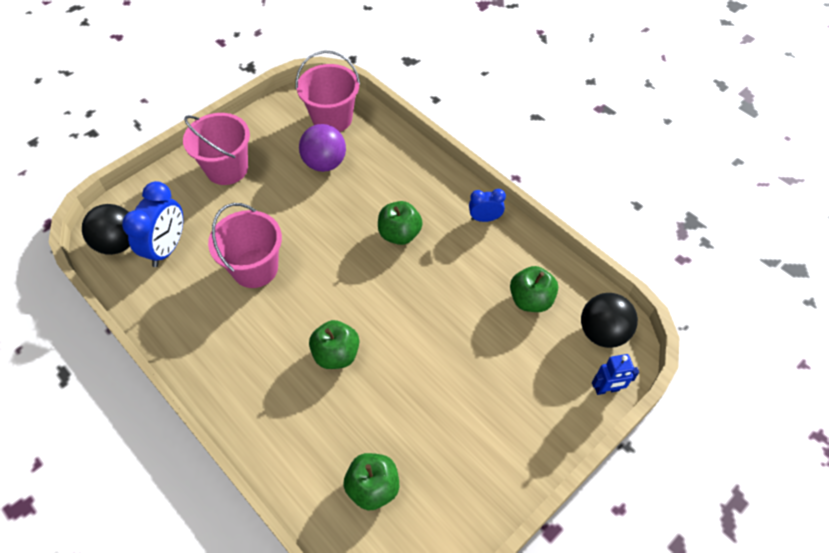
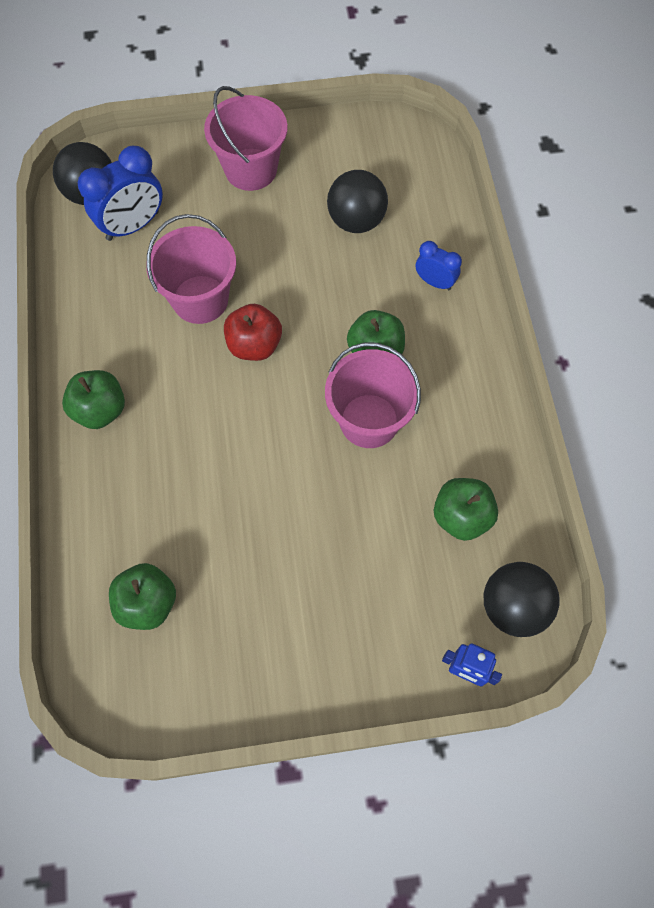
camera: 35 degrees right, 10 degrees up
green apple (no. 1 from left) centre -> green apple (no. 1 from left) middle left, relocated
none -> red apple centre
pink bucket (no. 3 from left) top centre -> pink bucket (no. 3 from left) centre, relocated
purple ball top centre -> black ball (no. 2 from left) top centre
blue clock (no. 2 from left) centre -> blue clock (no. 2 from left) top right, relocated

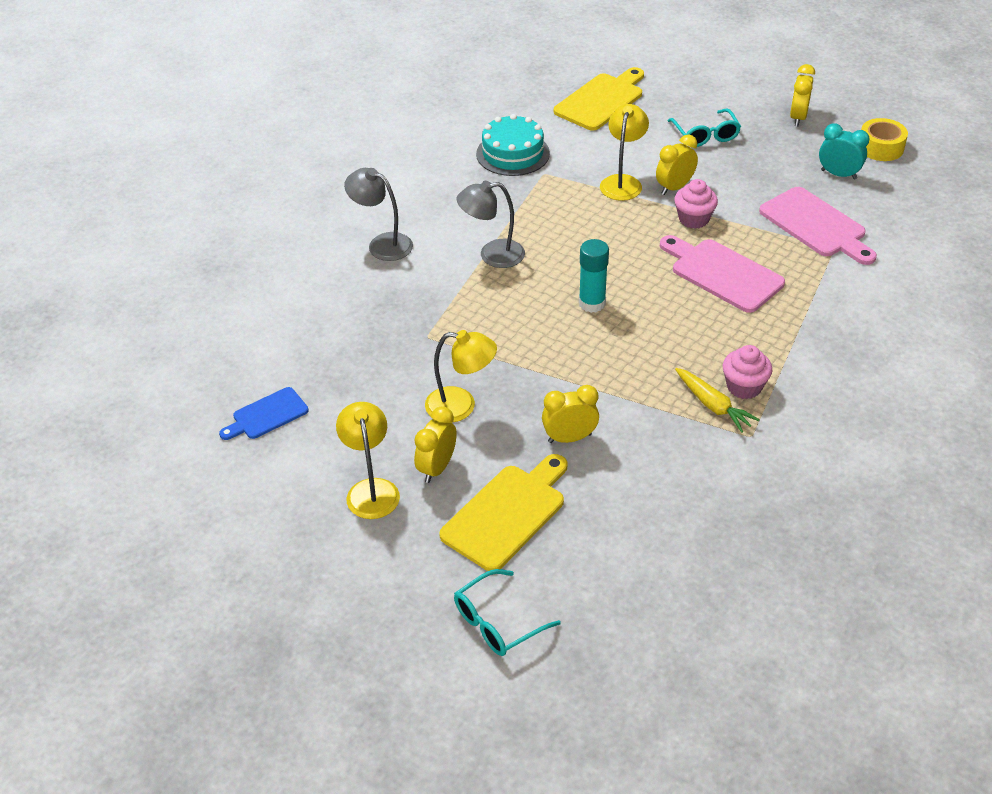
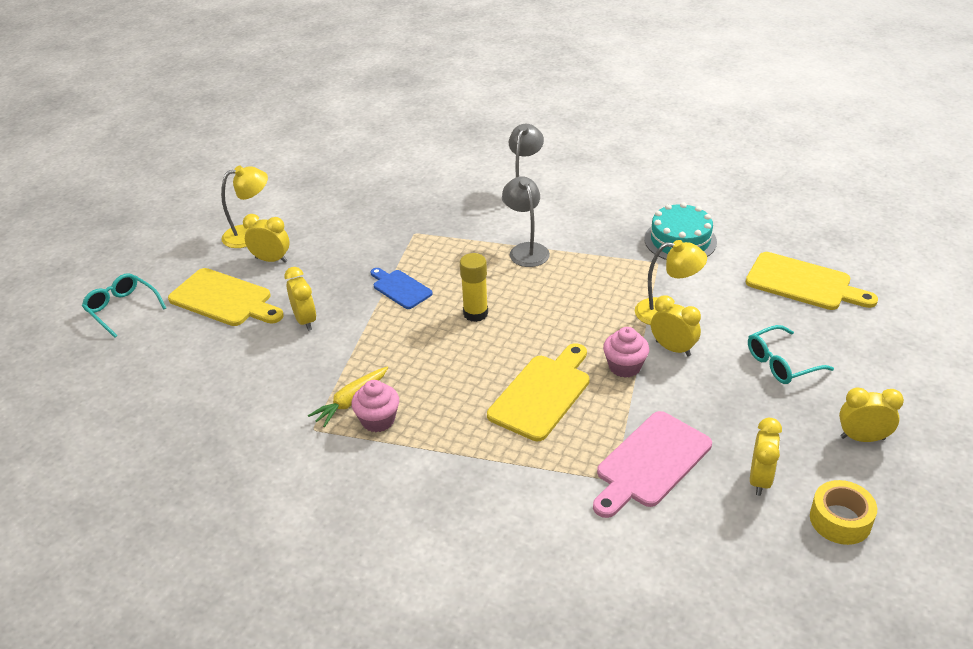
camera: 80 degrees right, 5 degrees down
blue cutting board middle left -> blue cutting board centre, relocated
turquoise glue stick centre -> yellow glue stick centre
pink cutting board (no. 1 from left) middle right -> yellow cutting board (no. 2 from left) centre
turquoise clock top right -> yellow clock (no. 4 from left) bottom right
yellow lamp (no. 2 from left) centre -> none

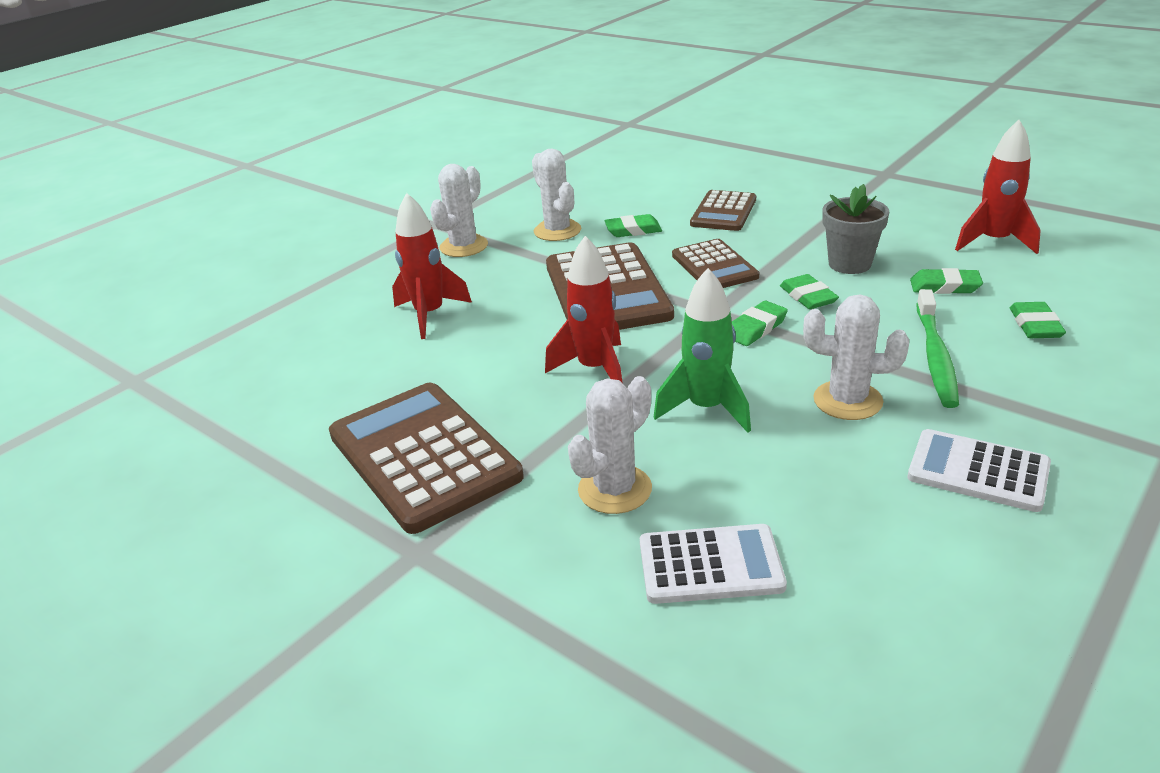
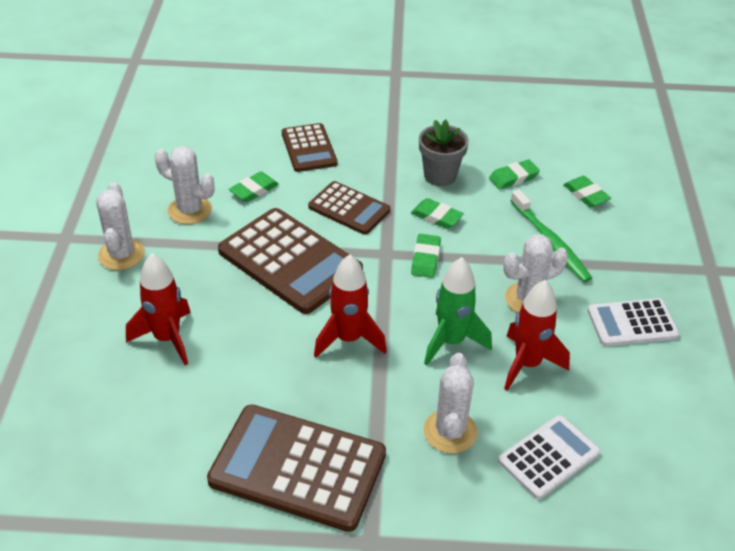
camera: 40 degrees left, 10 degrees up
red rocket (no. 3 from left) top right -> red rocket (no. 3 from left) middle right, relocated

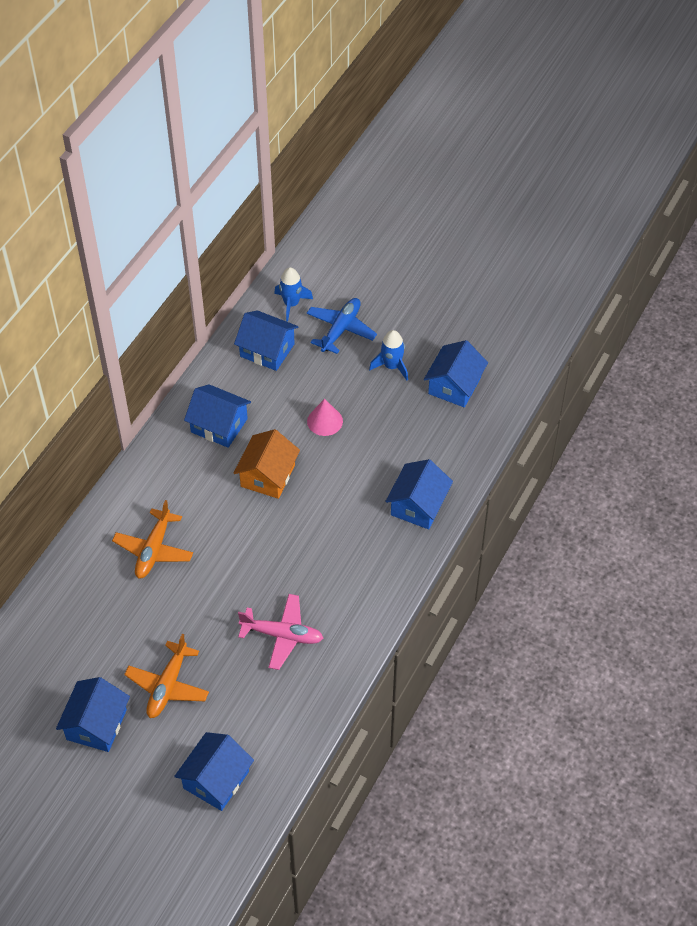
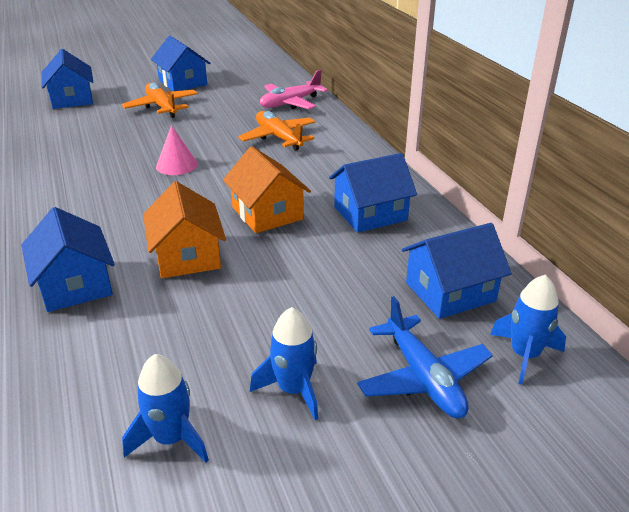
camera: 130 degrees right, 20 degrees down
blue house (no. 6 from left) centre -> blue rocket (no. 1 from left) bottom left
none -> orange house (no. 1 from left) middle left
pink cone centre -> pink cone top left, relocated
pink plane bottom centre -> pink plane top centre, relocated

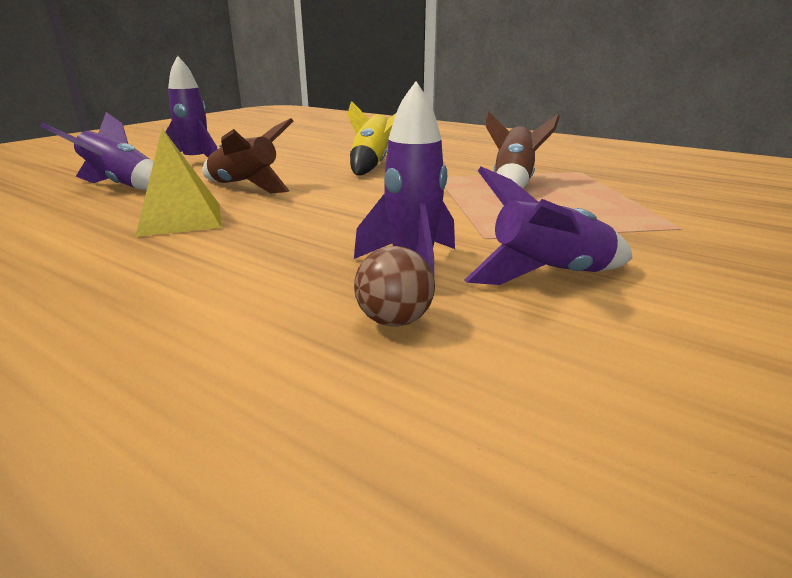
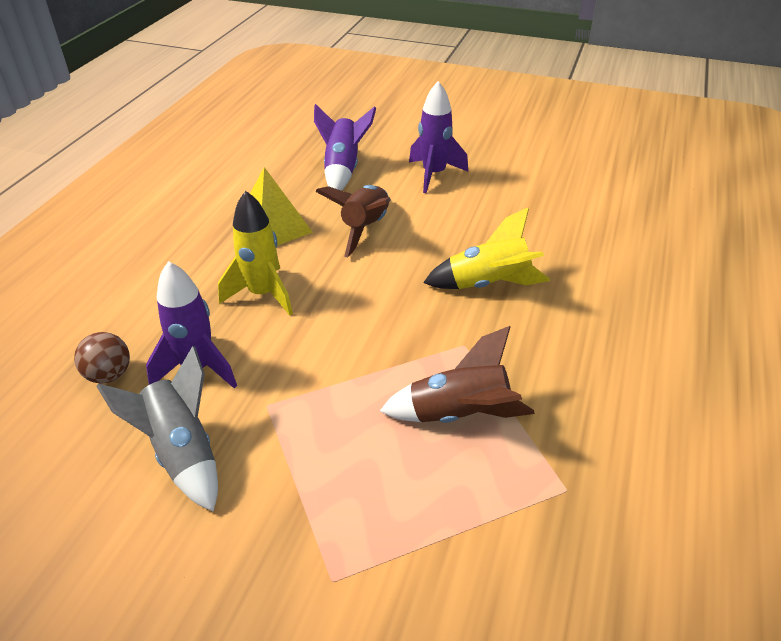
camera: 75 degrees right, 15 degrees up
purple rocket (no. 4 from left) middle right -> grey rocket bottom left
none -> yellow rocket (no. 1 from left) middle left

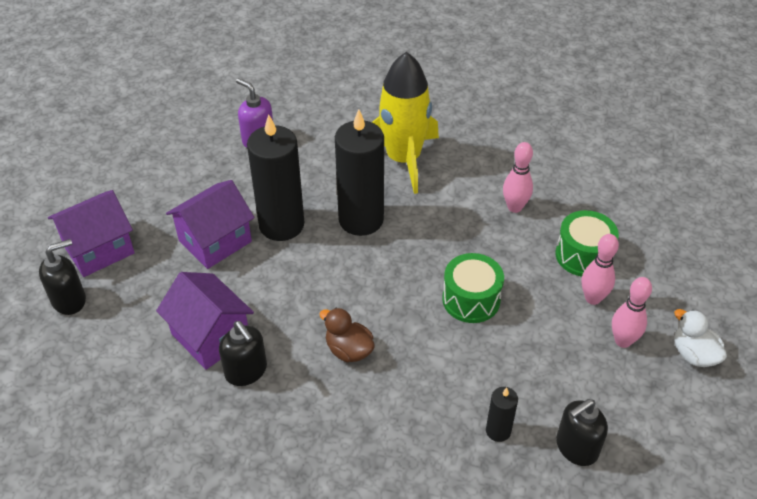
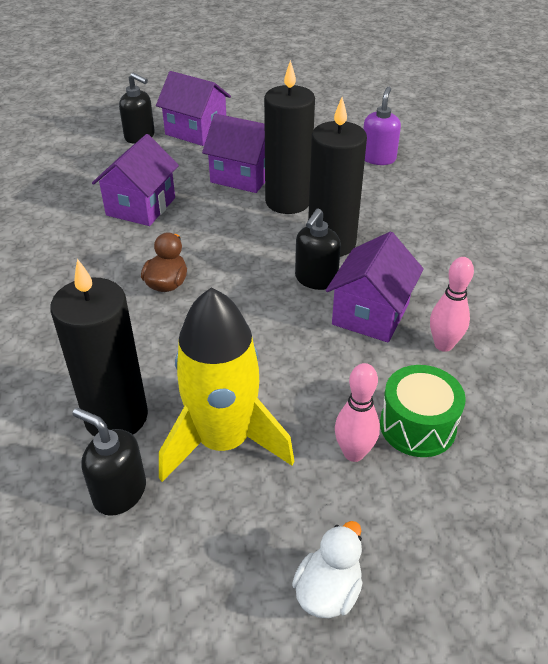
camera: 65 degrees right, 5 degrees down
black candle (no. 3 from left in the first image) bottom centre -> black candle (no. 1 from left) middle left, x2.15
yellow rocket top centre -> yellow rocket centre, relocated
black soap dispenser (no. 2 from left in the first image) bottom left -> black soap dispenser (no. 3 from left) centre, relocated
none -> purple house (no. 4 from left) middle right
green drum (no. 1 from left) centre -> none
pink bowling pin (no. 3 from left) middle right -> none

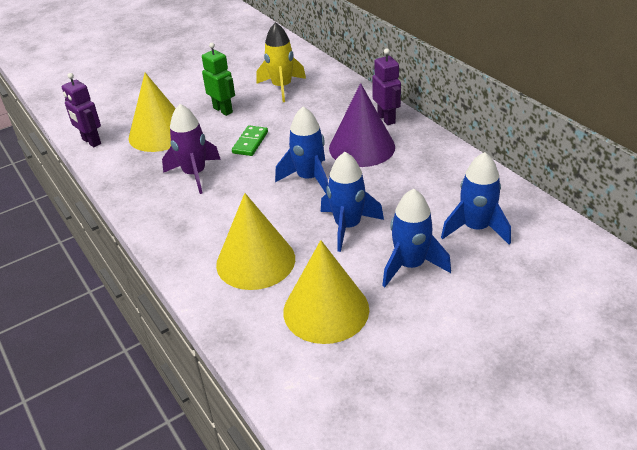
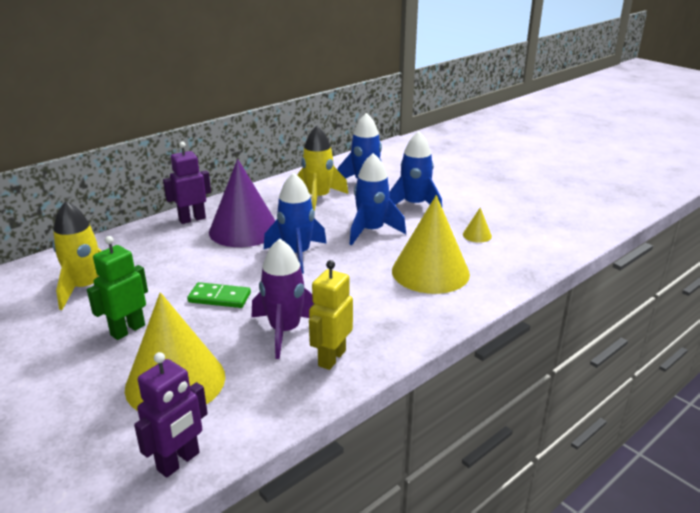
camera: 100 degrees left, 10 degrees down
none -> yellow rocket (no. 2 from left) top centre
none -> yellow robot centre
yellow cone (no. 3 from left) centre -> yellow cone (no. 3 from left) middle right, x0.41

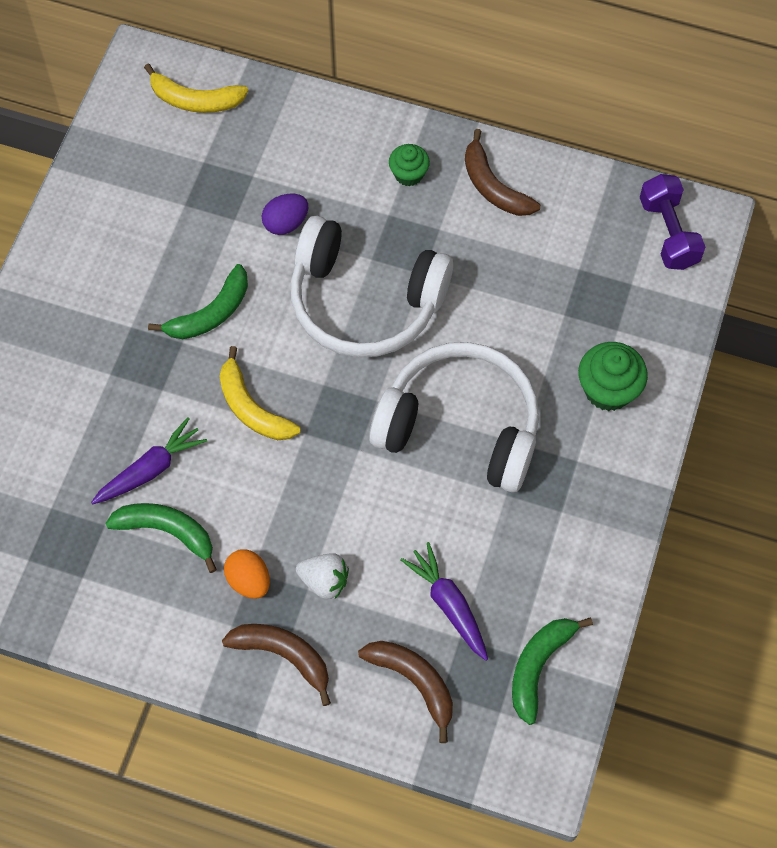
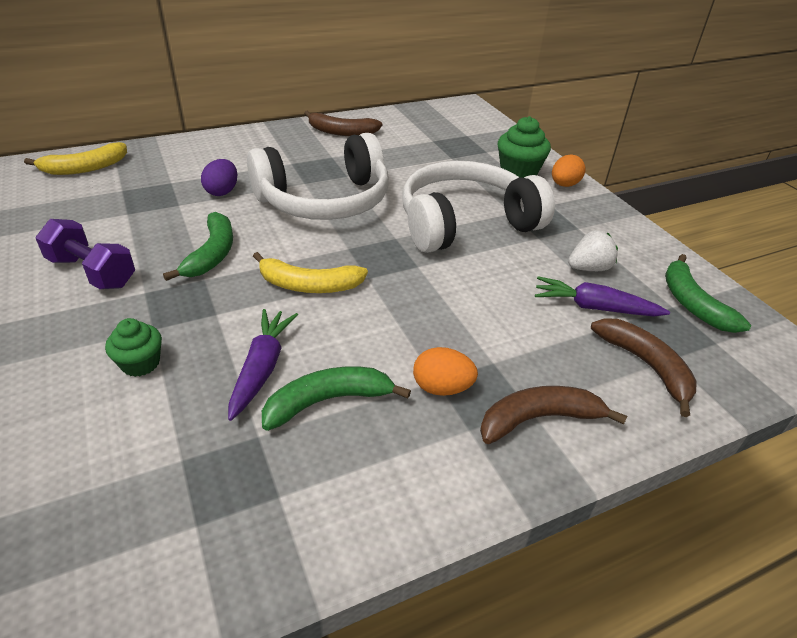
camera: 45 degrees left, 25 degrees down
purple dumbbell top right -> purple dumbbell middle left, relocated
green cupcake (no. 1 from left) top centre -> green cupcake (no. 1 from left) middle left, relocated
none -> orange egg (no. 2 from left) top right
white strawberry bottom centre -> white strawberry middle right, relocated
brown banana (no. 2 from left in the first image) bottom centre -> brown banana (no. 3 from left) middle right, 60 degrees clockwise

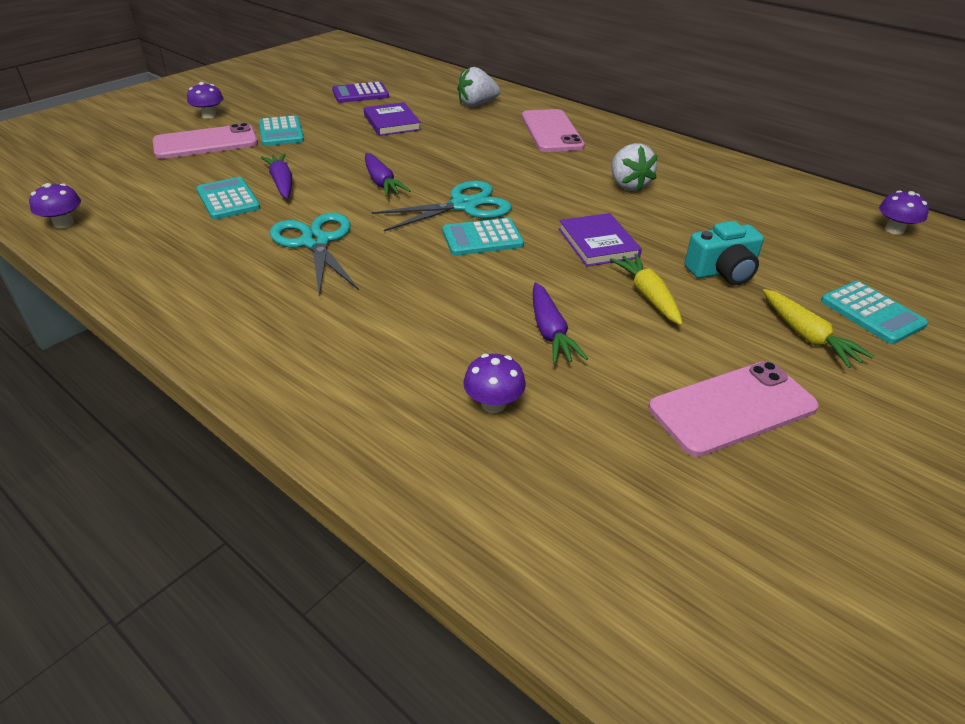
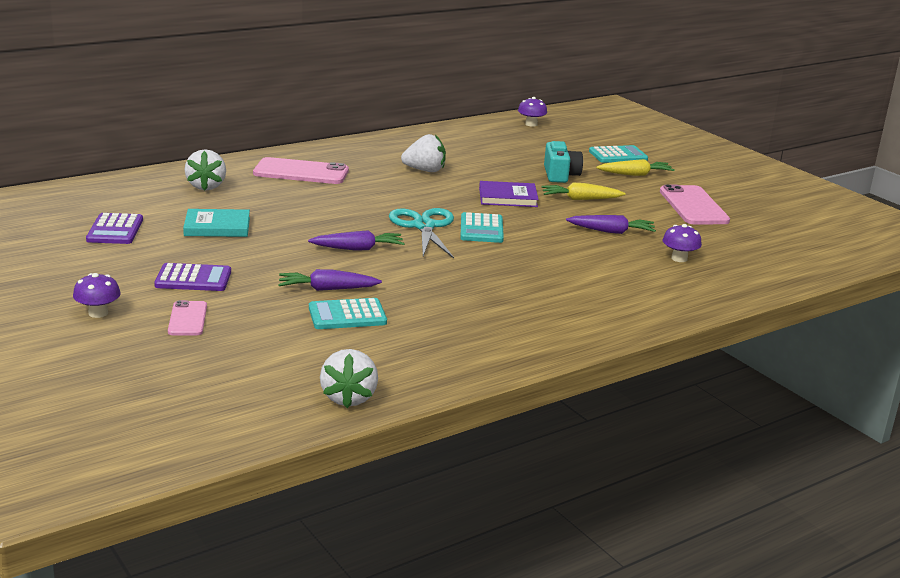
camera: 75 degrees left, 15 degrees down
turquoise calculator (no. 2 from left) top left -> purple calculator (no. 2 from left) middle left
pink phone (no. 1 from left) top left -> pink phone (no. 1 from left) middle left, x0.57
purple book (no. 1 from left) top centre -> turquoise book middle left
purple mushroom (no. 1 from left) top left -> white strawberry (no. 2 from left) centre
turquoise scissors (no. 1 from left) middle left -> none

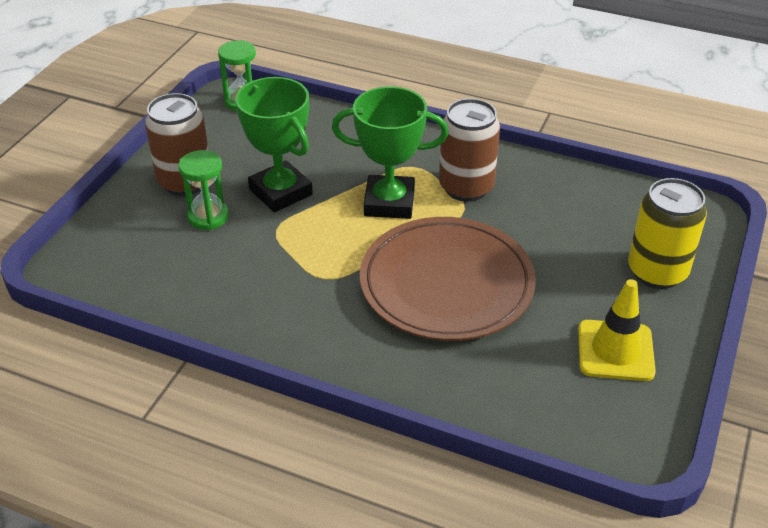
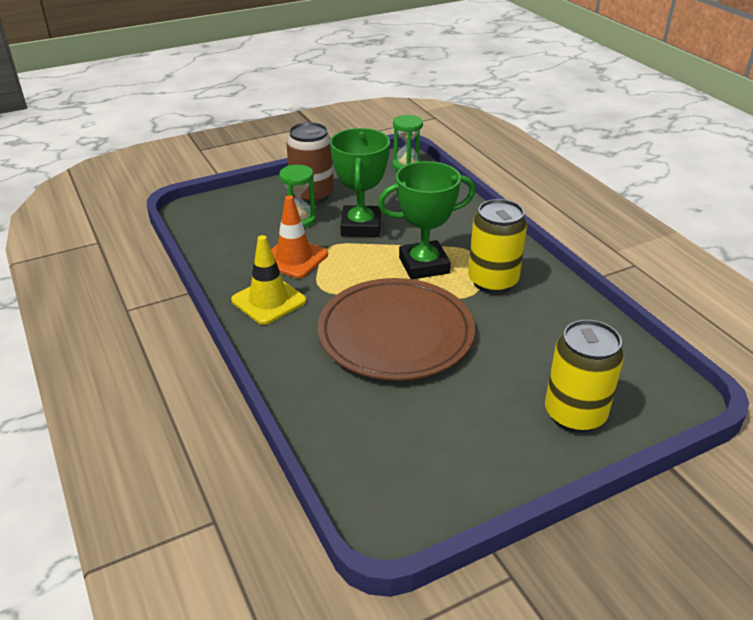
camera: 40 degrees right, 5 degrees down
yellow traffic cone middle right -> yellow traffic cone centre, relocated
none -> orange traffic cone centre
green trophy (no. 2 from left) top centre -> green trophy (no. 2 from left) centre, 60 degrees counterclockwise
brown can (no. 2 from left) top centre -> yellow can (no. 1 from left) centre

